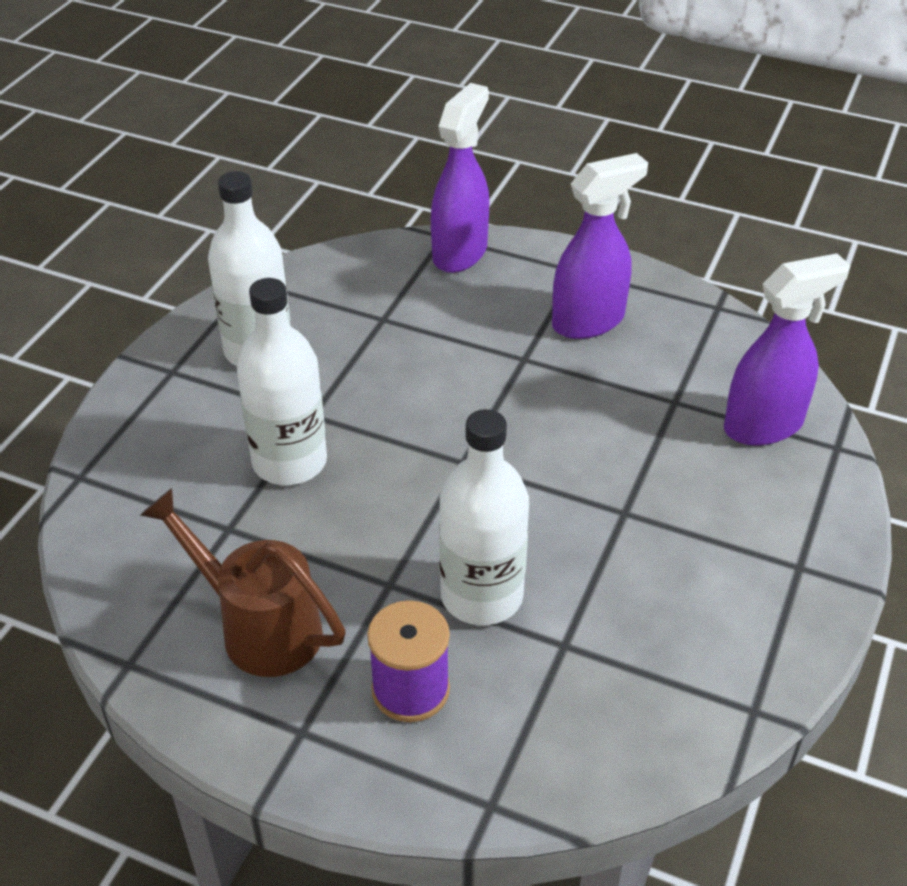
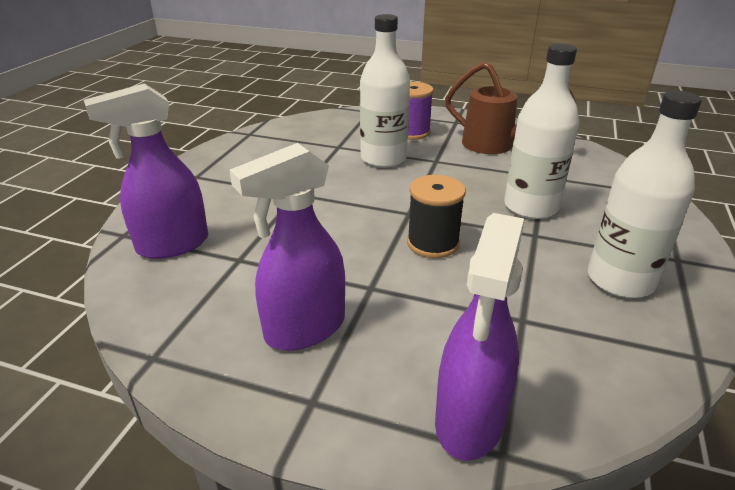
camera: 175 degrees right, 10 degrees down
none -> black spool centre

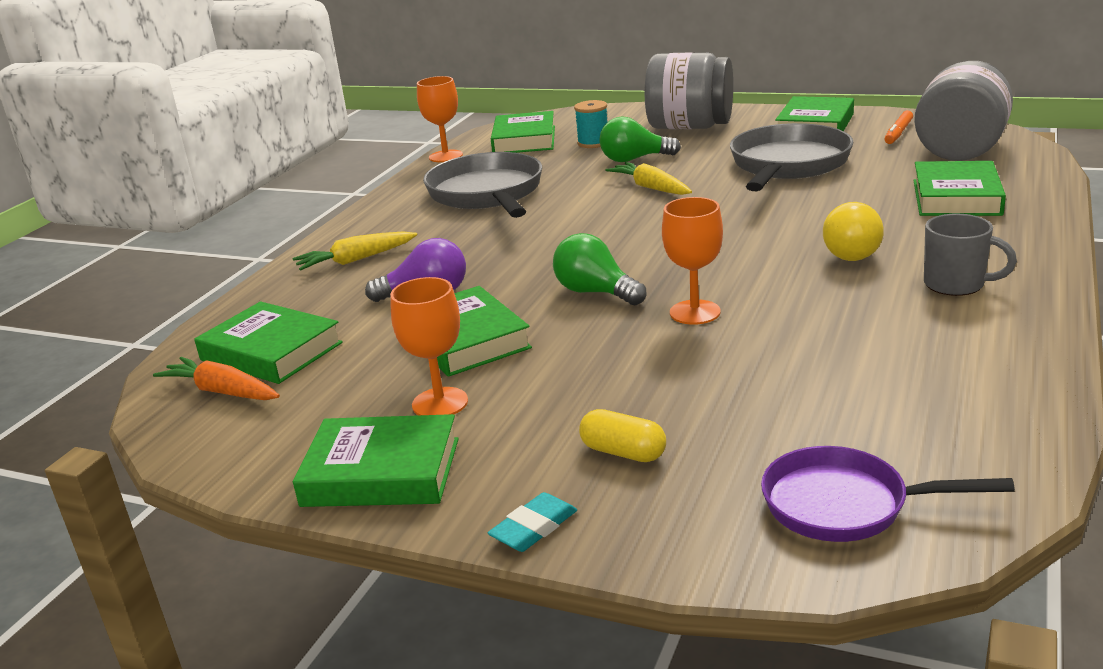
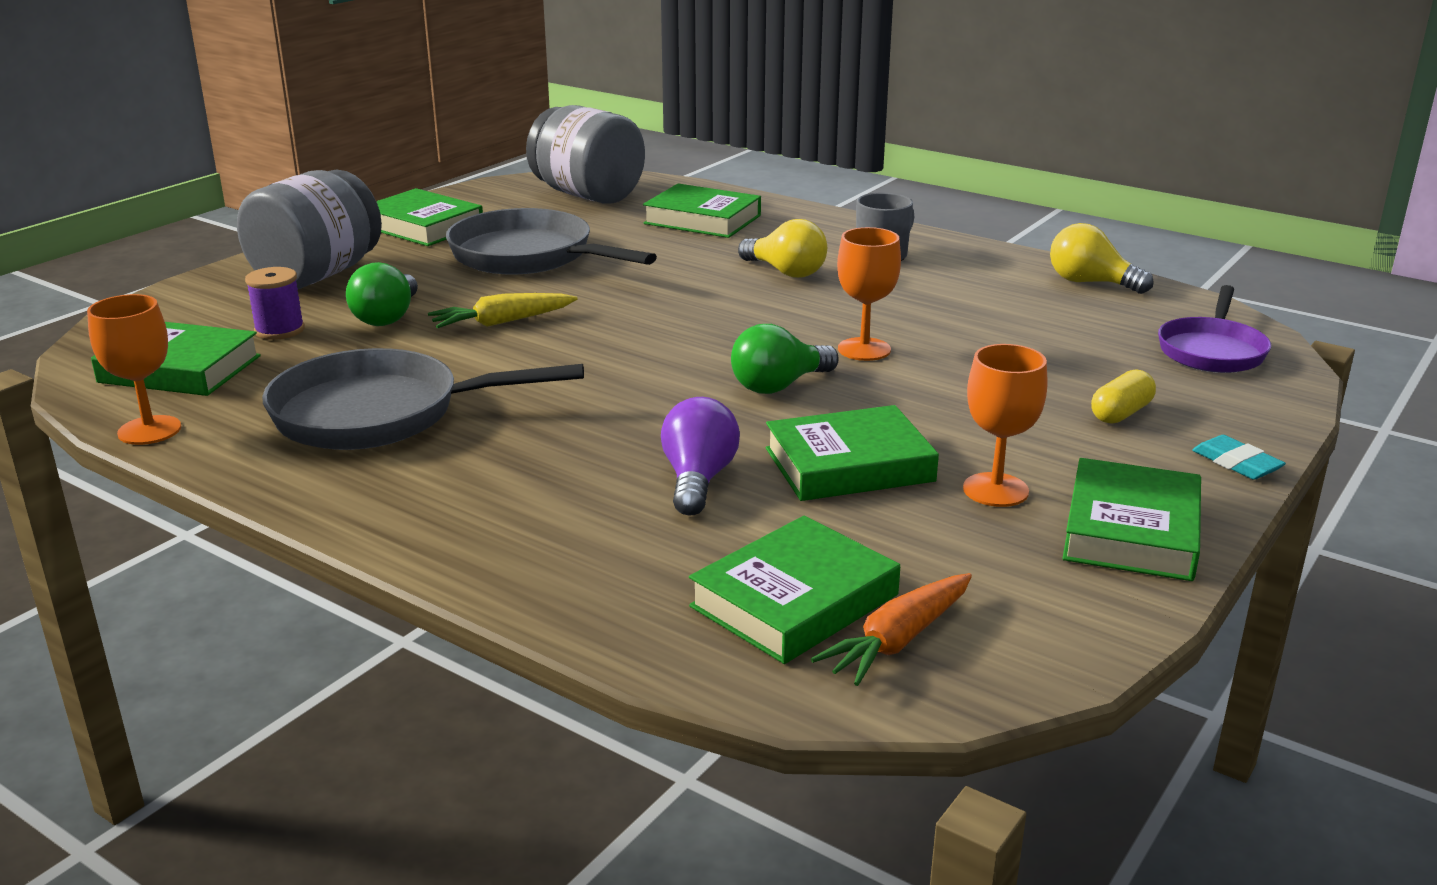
camera: 80 degrees left, 0 degrees up
turquoise spool top centre -> purple spool middle left
none -> yellow light bulb (no. 2 from left) top right
yellow carrot (no. 1 from left) middle left -> none
orange marker top right -> none

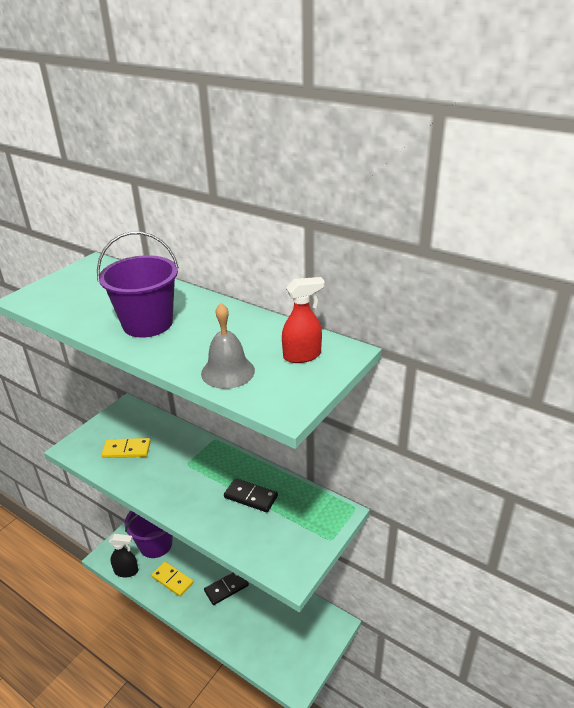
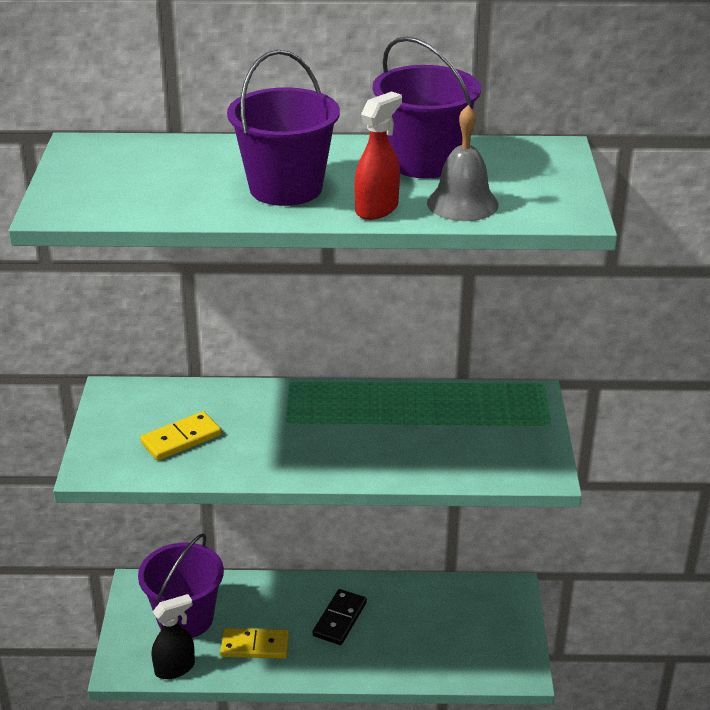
camera: 35 degrees left, 0 degrees up
red spray bottle centre -> red spray bottle top centre, relocated
none -> purple bucket (no. 3 from left) top centre
black domino (no. 2 from left) bottom centre -> none

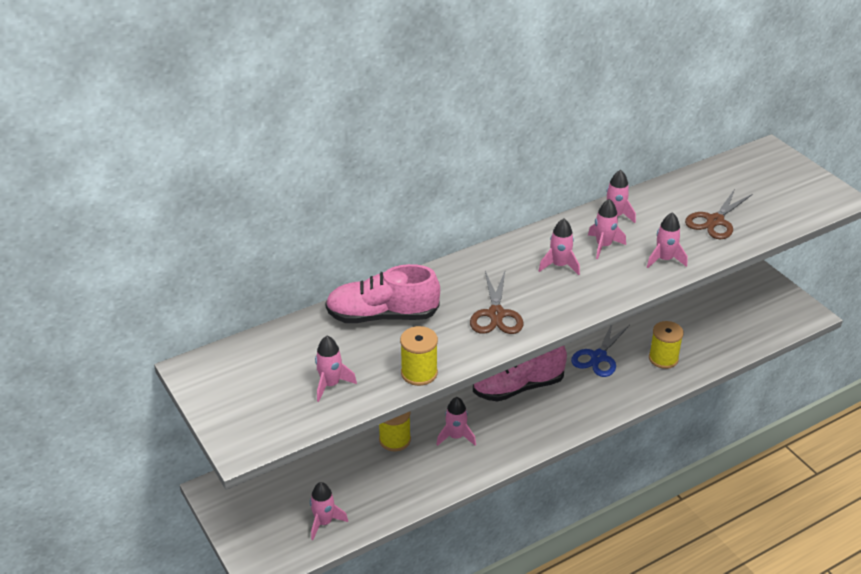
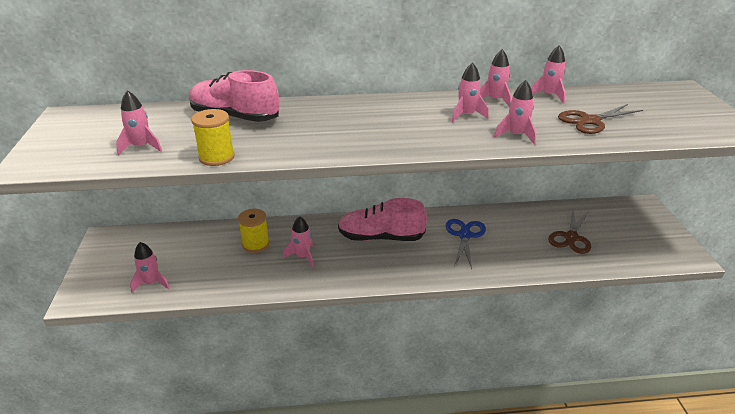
camera: 25 degrees right, 5 degrees down
blue scissors middle right -> blue scissors centre, 135 degrees clockwise
pink rocket (no. 4 from left in the first image) centre -> pink rocket (no. 7 from left) top right, relocated
brown scissors (no. 1 from left) centre -> brown scissors (no. 1 from left) middle right, relocated
yellow spool (no. 3 from left) middle right -> none

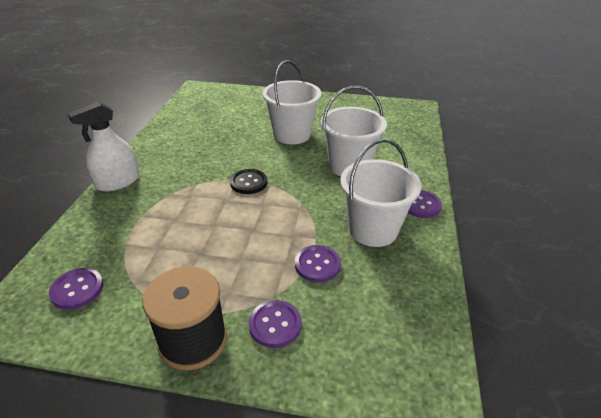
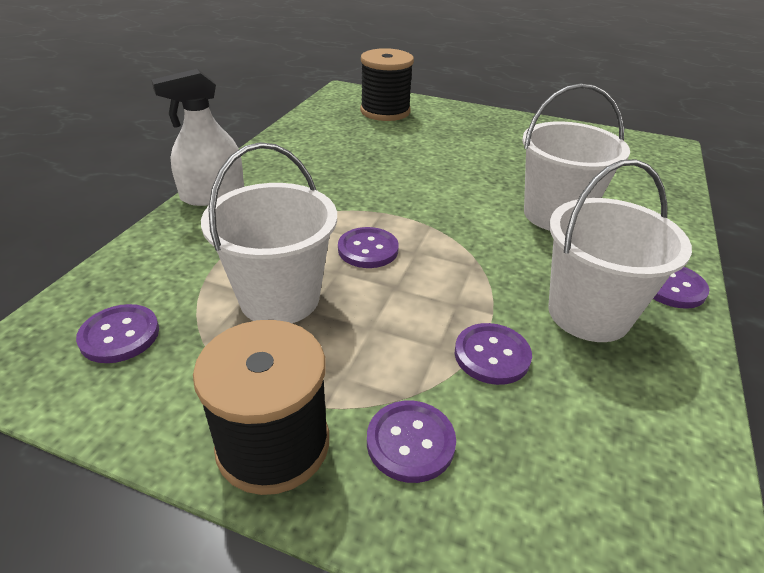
camera: 10 degrees right, 0 degrees up
white bucket (no. 1 from left) top centre -> white bucket (no. 1 from left) centre, relocated
none -> purple button (no. 2 from left) centre
none -> black spool (no. 2 from left) top centre
black button centre -> none

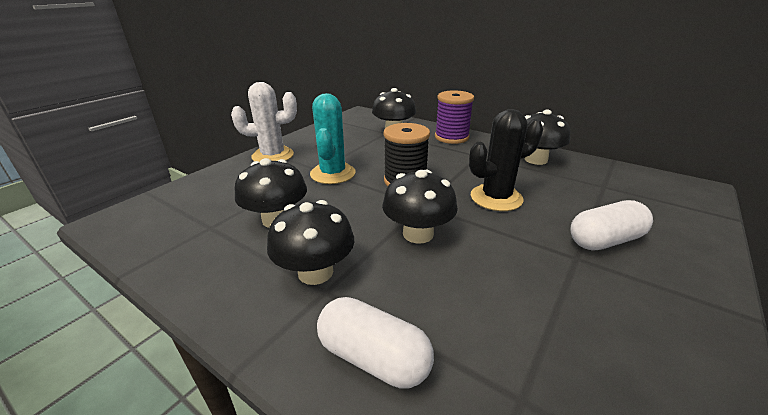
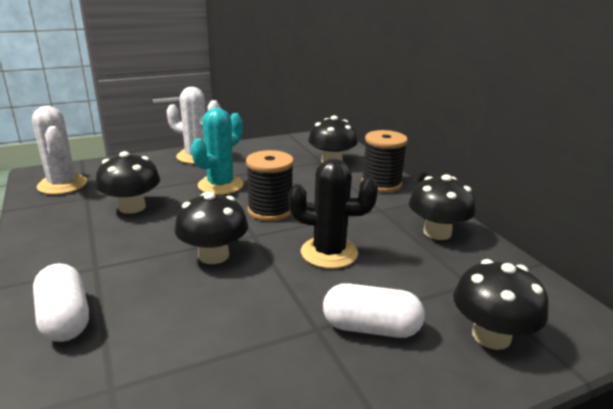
camera: 30 degrees right, 5 degrees down
none -> white cactus (no. 1 from left) middle left
purple spool top centre -> black spool (no. 2 from left) centre
black mushroom (no. 2 from left in the first image) centre -> black mushroom (no. 5 from left) bottom right, relocated

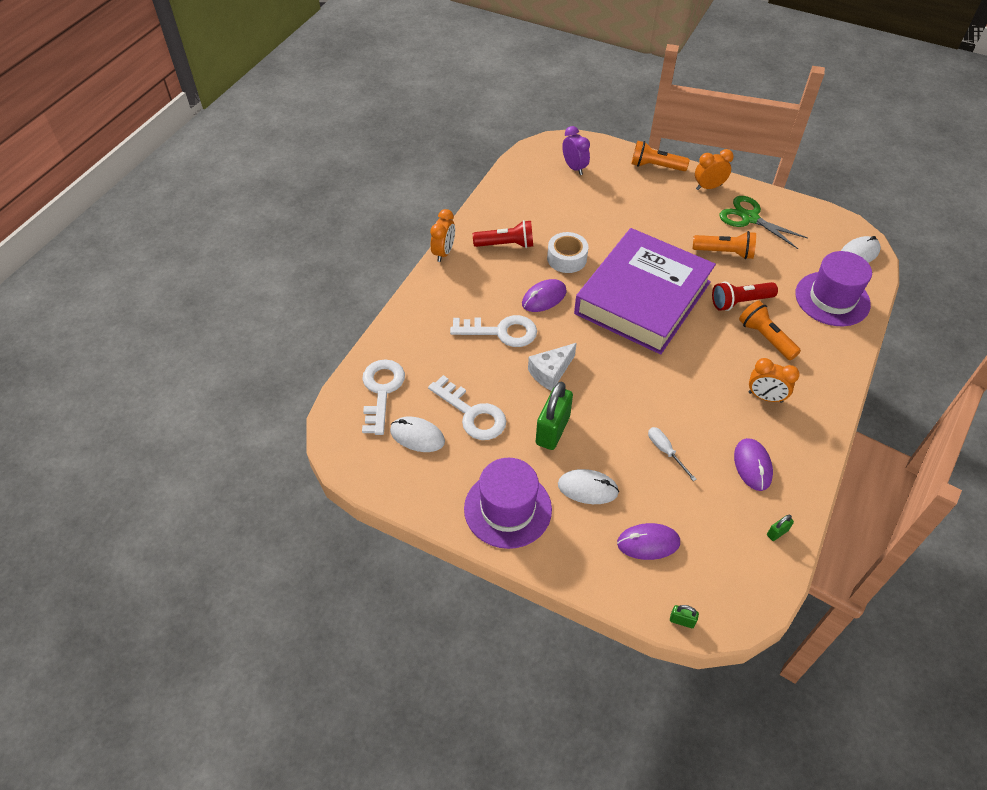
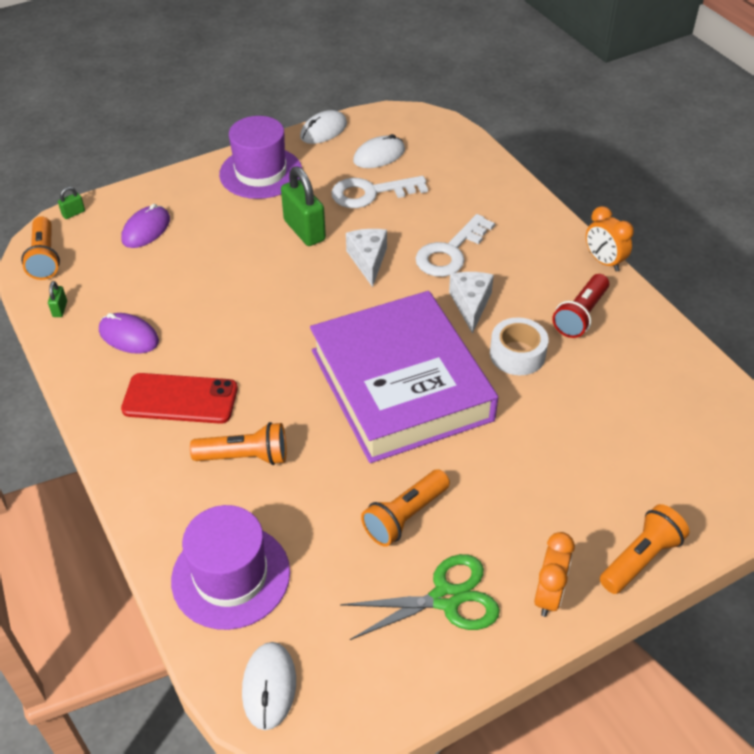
camera: 125 degrees right, 5 degrees down
none -> orange flashlight (no. 1 from left) top left
orange clock (no. 3 from left) middle right -> red phone middle left
white mouse (no. 2 from left) centre -> white mouse (no. 2 from left) top centre, relocated
purple mouse (no. 1 from left) centre -> white cheese (no. 2 from left) centre
white key (no. 1 from left) centre -> none
purple clock top centre -> none
white screwdriver middle right -> none
red flashlight (no. 2 from left) middle right -> none

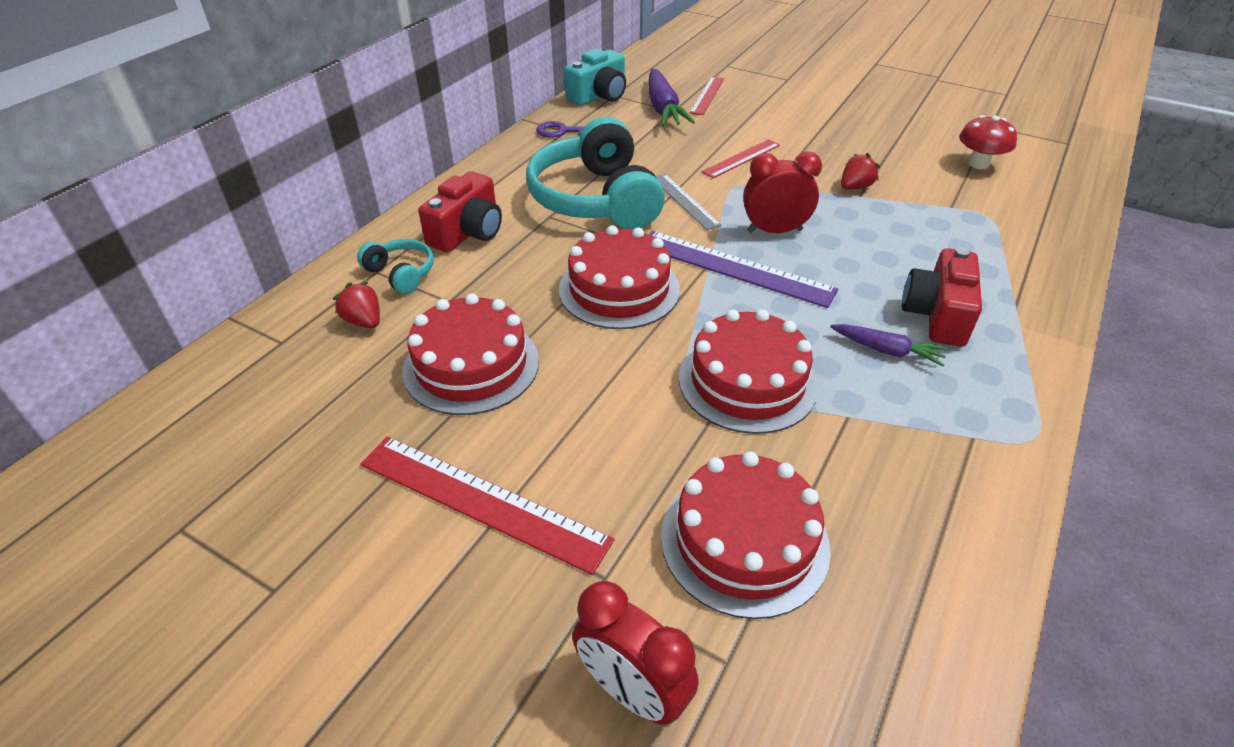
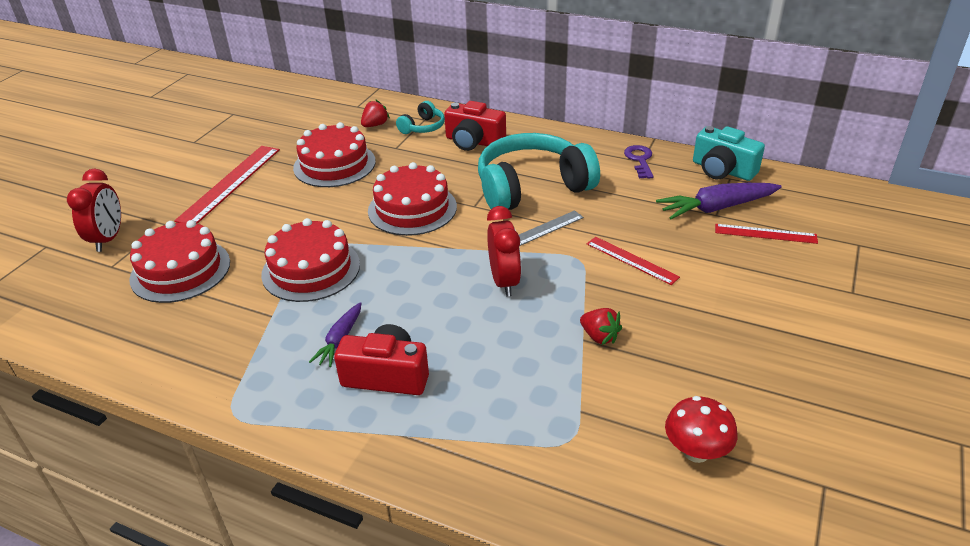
camera: 85 degrees right, 5 degrees down
red clock (no. 1 from left) bottom centre -> red clock (no. 1 from left) middle left, 150 degrees clockwise
purple ruler centre -> none

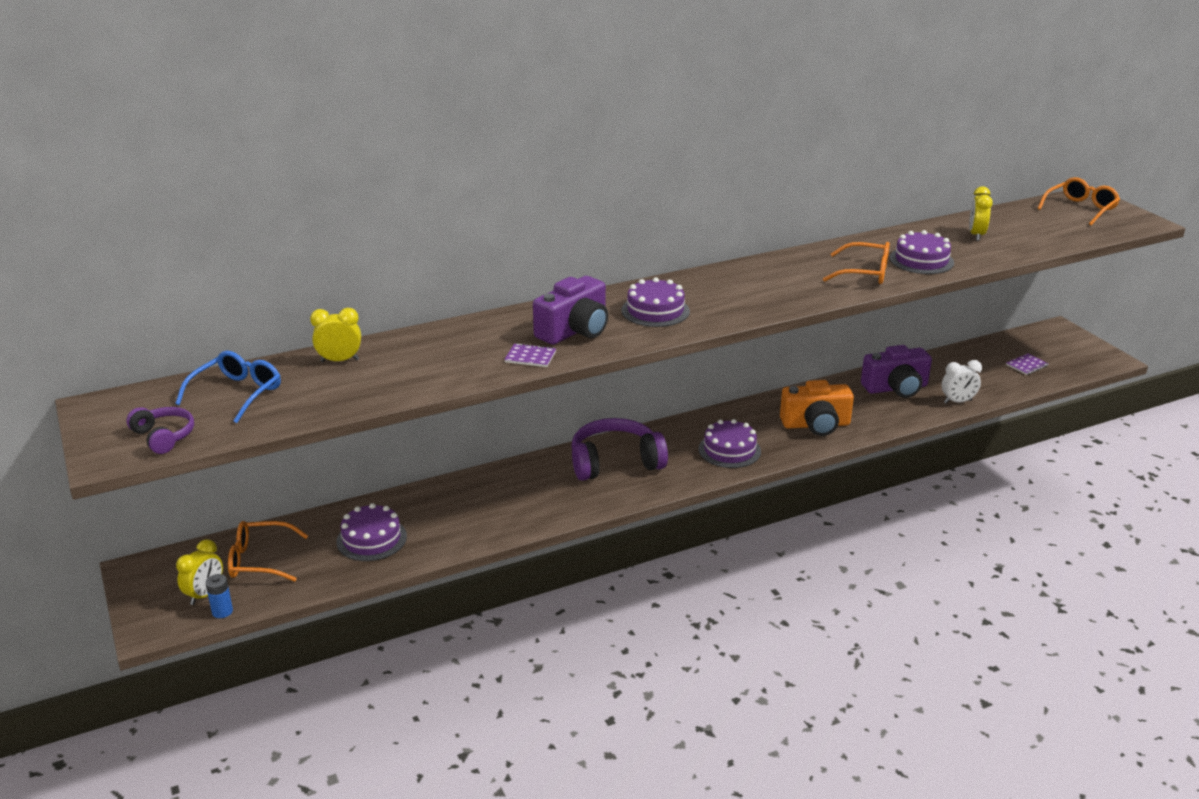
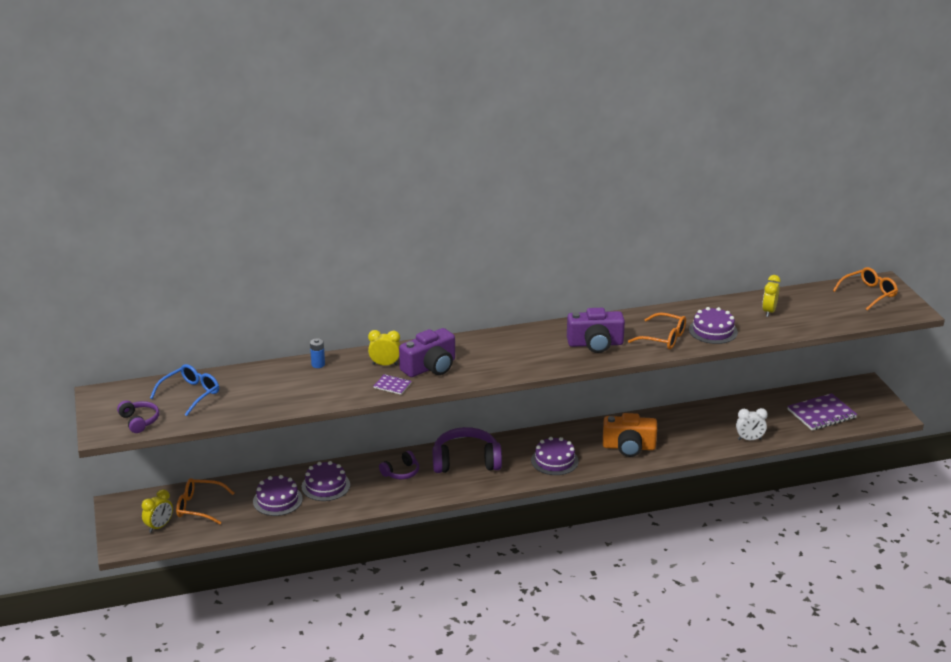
camera: 10 degrees right, 0 degrees up
purple cake (no. 2 from left) centre -> purple cake (no. 2 from left) bottom centre, relocated
blue battery bottom left -> blue battery centre, relocated
yellow clock (no. 2 from left) middle left -> yellow clock (no. 2 from left) centre, relocated
none -> purple headphones (no. 2 from left) bottom centre
purple camera (no. 2 from left) middle right -> purple camera (no. 2 from left) centre, relocated
purple notebook (no. 2 from left) middle right, x2.00

